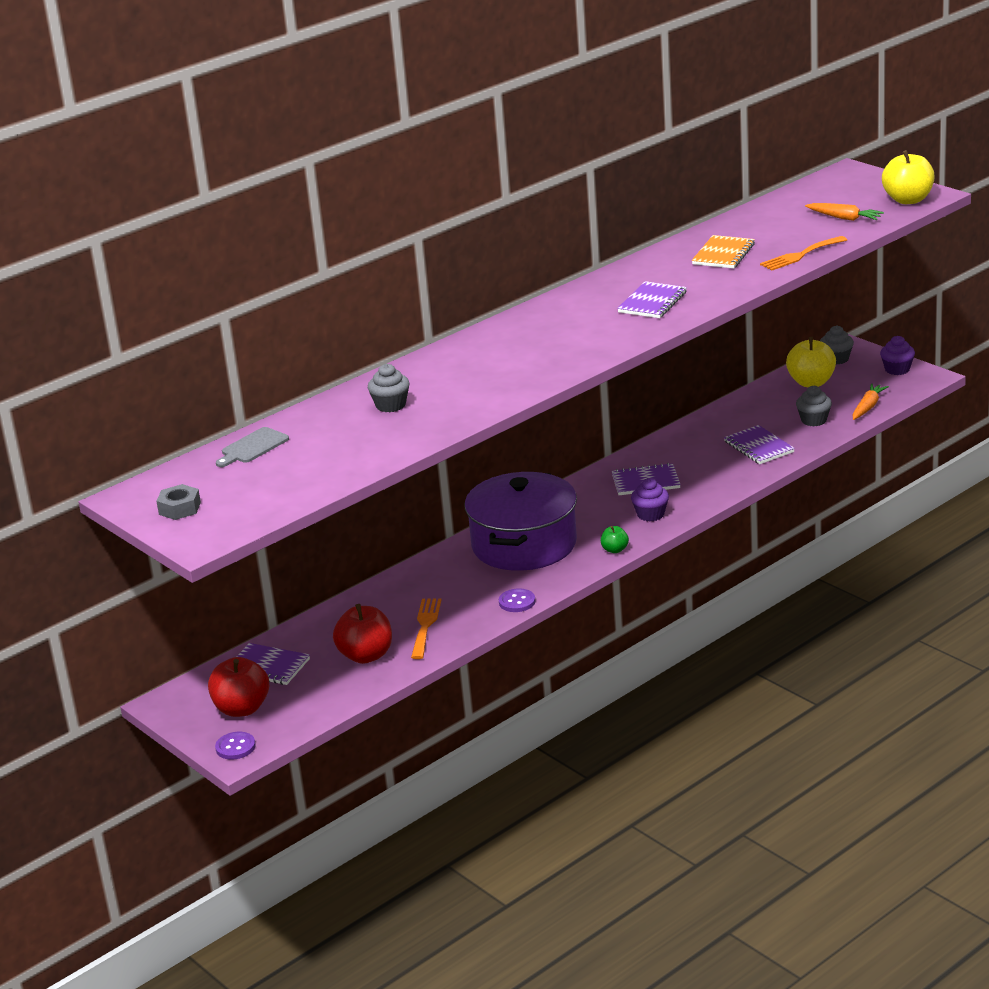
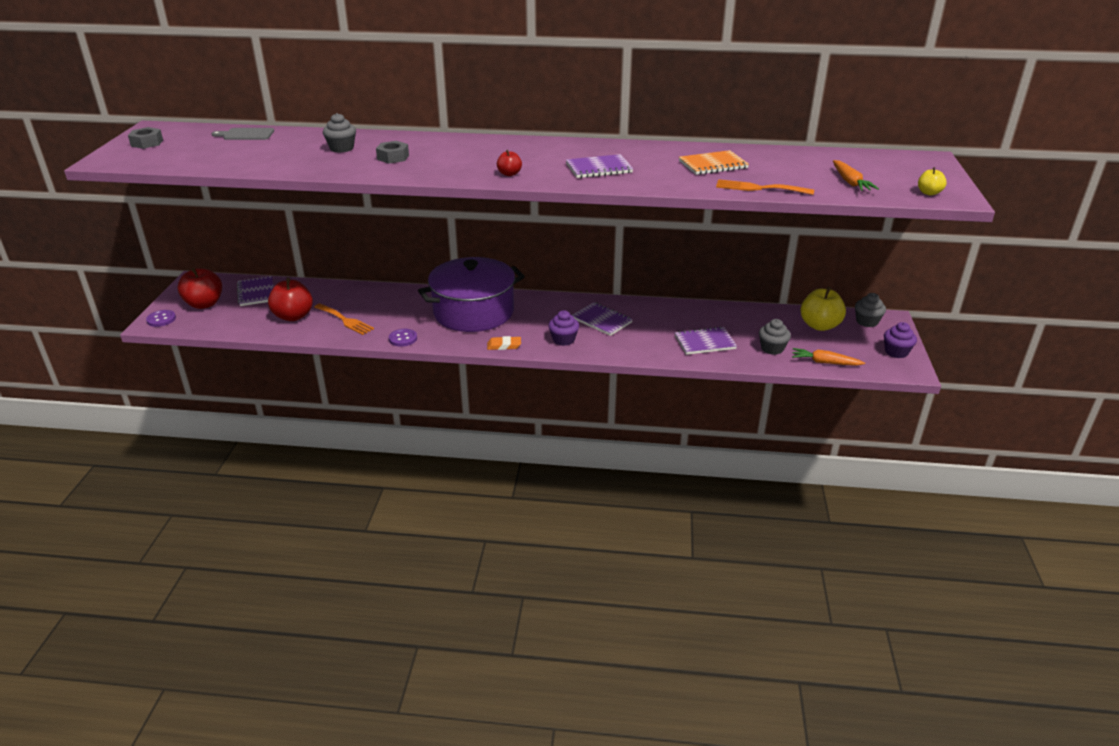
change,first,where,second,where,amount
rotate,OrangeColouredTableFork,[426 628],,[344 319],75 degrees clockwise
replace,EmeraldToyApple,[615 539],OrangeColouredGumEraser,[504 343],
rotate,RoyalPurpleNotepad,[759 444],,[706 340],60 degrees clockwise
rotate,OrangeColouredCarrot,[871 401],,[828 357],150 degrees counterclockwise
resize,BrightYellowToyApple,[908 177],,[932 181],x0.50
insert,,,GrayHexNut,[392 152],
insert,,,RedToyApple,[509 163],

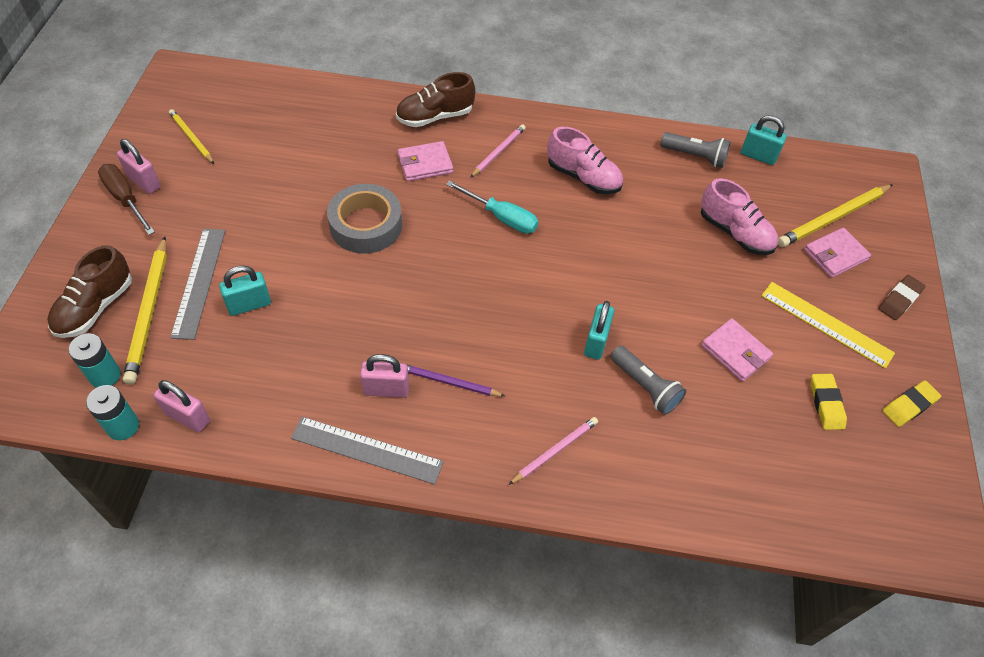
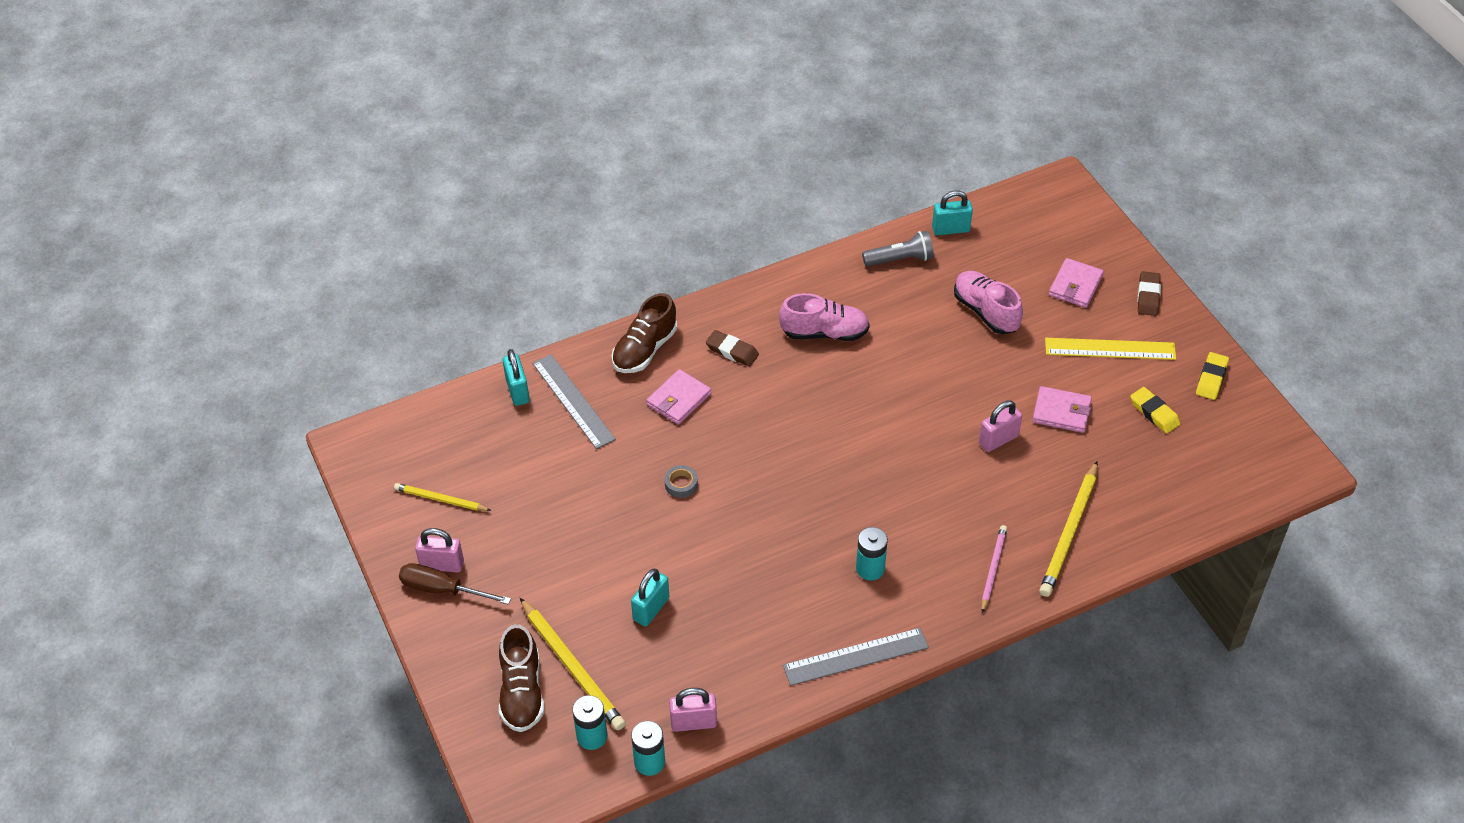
change,first,where,second,where,amount
move,GrayRuler,[198 284],,[574 401],
resize,GrayTape,[364 219],,[681 481],x0.43
move,PinkSmallLock,[384 376],,[1000 426],
replace,RoyalPurpleLeadPencil,[455 380],TealBattery,[872 554],
delete,TealScrewdriver,[492 207],,,
replace,PinkLeadPencil,[498 151],BrownGumEraser,[732 348],
move,TealSmallLock,[599 330],,[516 377],
delete,GrayPocketTorch,[648 380],,,
rotate,PinkSneaker,[739 216],,[988 302],135 degrees counterclockwise
move,BrightYellowLeadPencil,[835 215],,[1068 529],

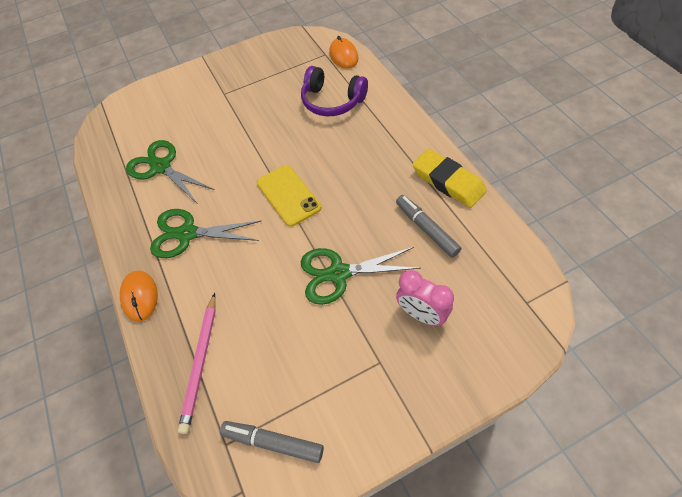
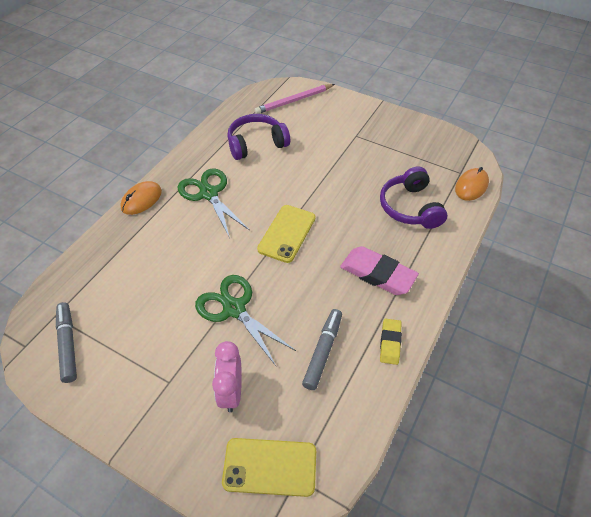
change,first,where,second,where,amount
replace,EmeraldPairOfScissors,[170 171],RoyalPurpleHeadphones,[258 137],
move,PinkLeadPencil,[197 363],,[295 99],
resize,BrightYellowGumEraser,[449 178],,[391 341],x0.57
insert,,,BrightYellowMobilePhone,[269 467],
insert,,,PinkGumEraser,[379 270],

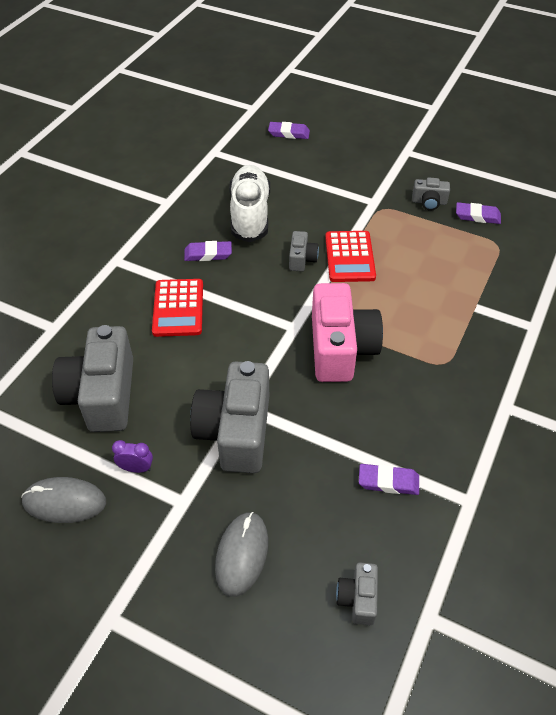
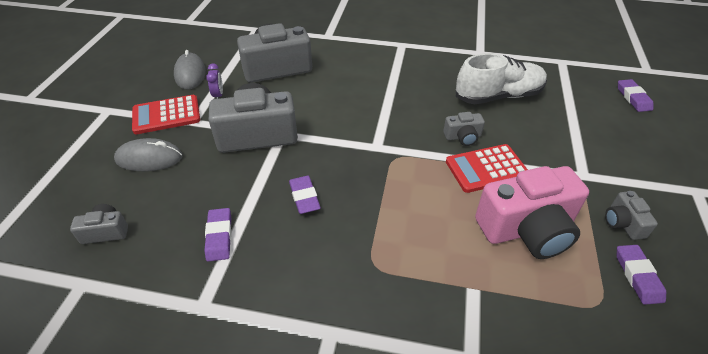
change,first,where,second,where,amount
move,RedAddingMachine,[177 308],,[166 114],
move,RoyalPurpleGumEraser,[208 251],,[305 195],
move,PinkCompactCamera,[347 332],,[532 212],

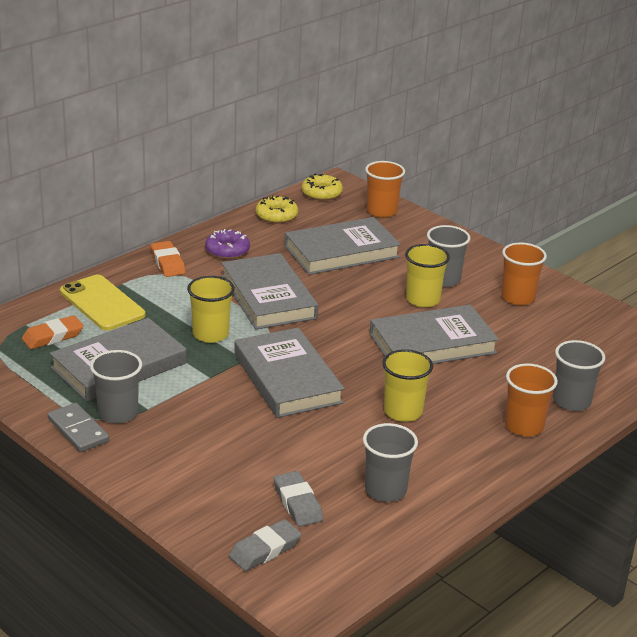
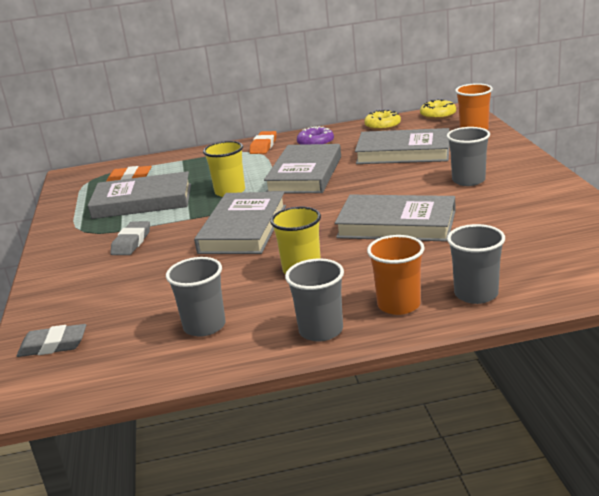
change,first,where,second,where,amount
delete,GrayDominoTile,[78 427],,,
delete,BrightYellowMobilePhone,[102 303],,,
move,GrayTumbler,[116 386],,[314 299],
move,GrayGumEraser,[298 499],,[130 238],
delete,BrightYellowTumbler,[427 275],,,
delete,OrangeColouredTumbler,[524 273],,,

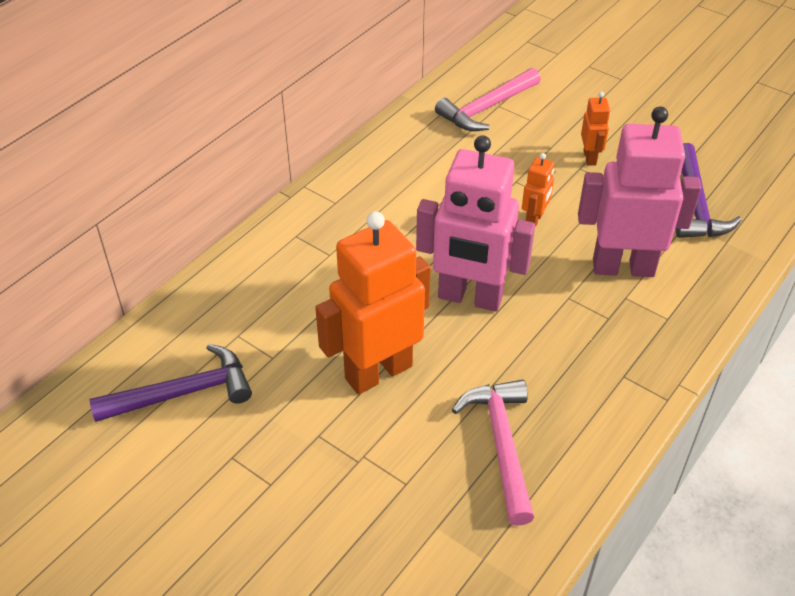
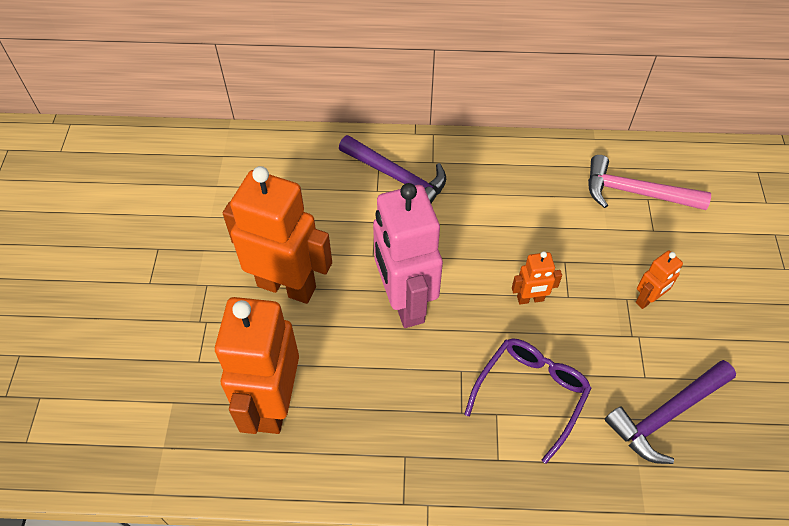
change,first,where,second,where,amount
move,RoyalPurpleClawHammer,[170 383],,[392 169],
replace,PinkClawHammer,[493 453],OrangeColouredToyRobot,[257 365],
replace,PinkToyRobot,[639 191],RoyalPurpleSpectacles,[528 401],

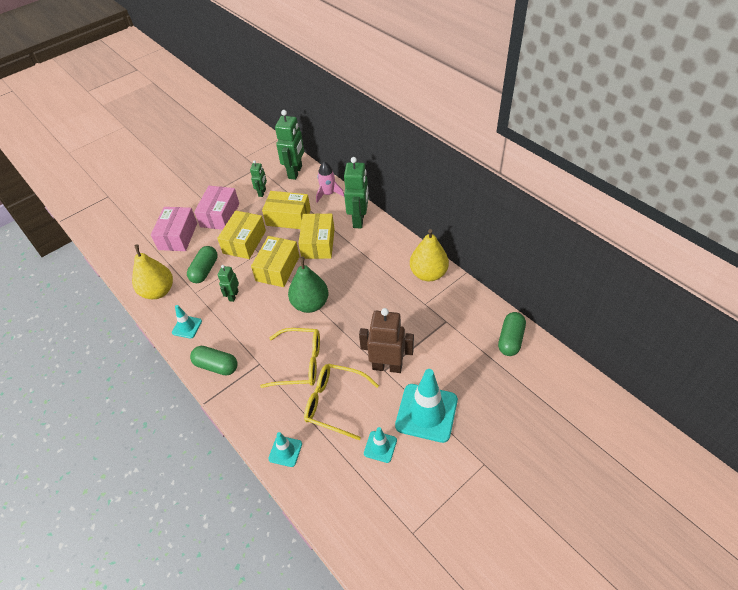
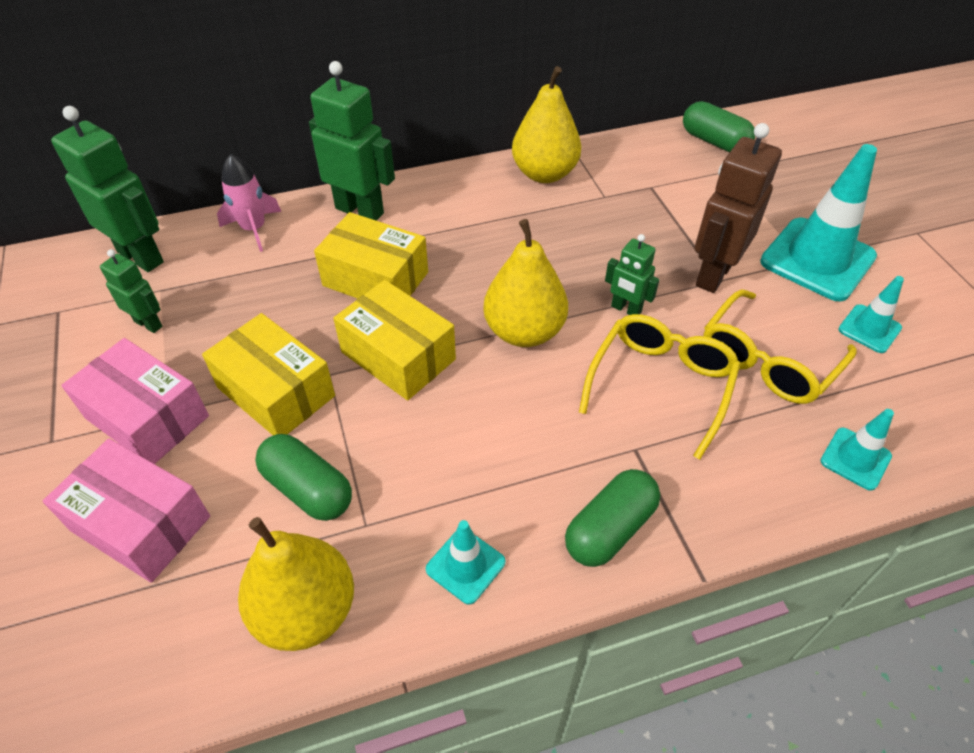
change,first,where,second,where,amount
move,EmeraldToyRobot,[228 283],,[632 274],
delete,BrightYellowBox,[286 210],,,
recolor,EmeraldToyPear,[308 285],BrightYellowToyPear,[525 283],

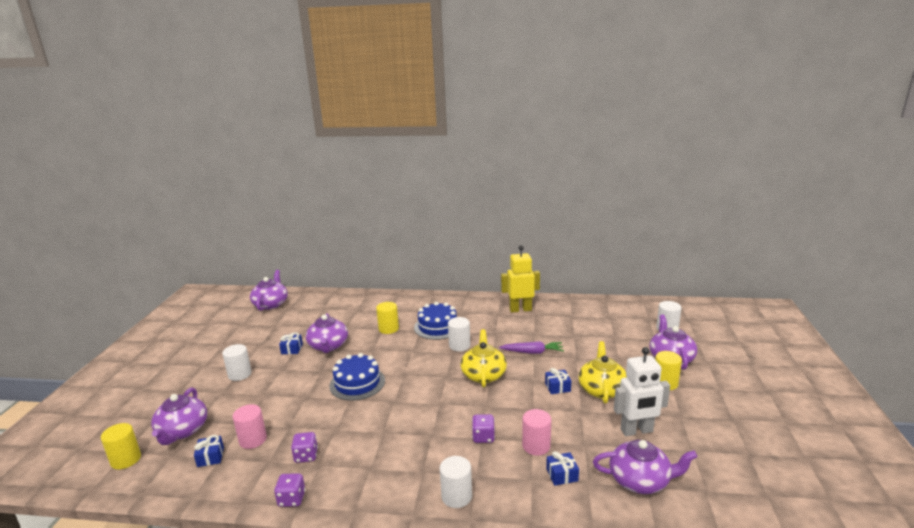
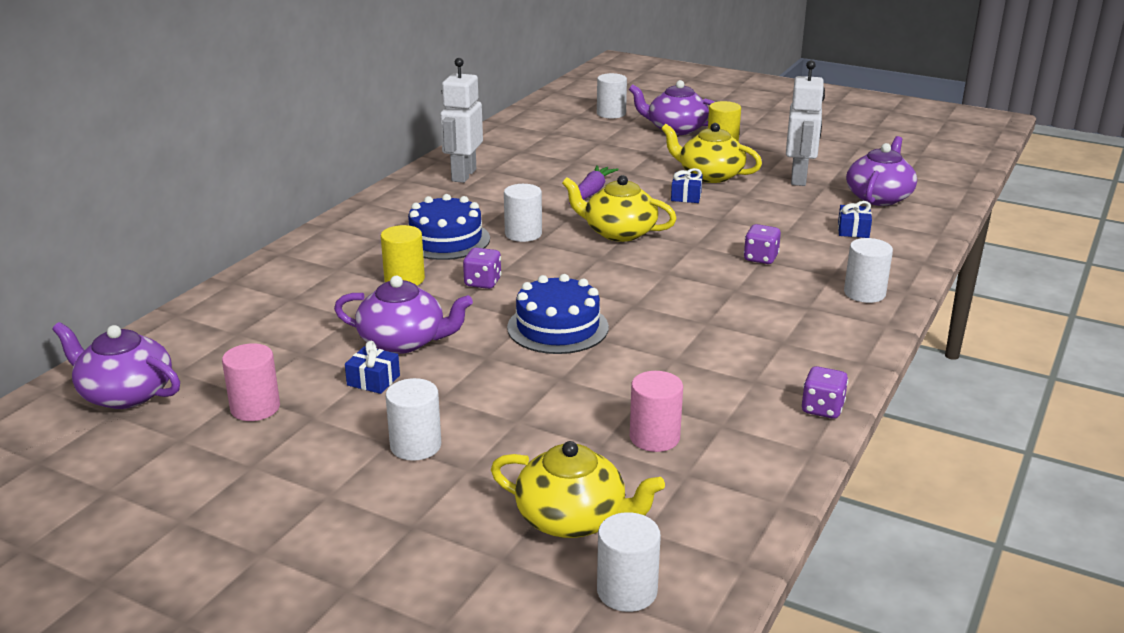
change,first,where,second,where,amount
recolor,BrightYellowSolidCylinder,[121 446],PureWhiteSolidCylinder,[629 562],
recolor,RoyalPurpleTeaPot,[179 416],BrightYellowTeaPot,[578 489],
delete,CobaltWrappedGift,[209 451],,,
move,RoyalPurpleDie,[304 447],,[482 268],
recolor,BrightYellowToyRobot,[520 279],PureWhiteToyRobot,[461 120],
move,PinkSolidCylinder,[536 432],,[251 382],

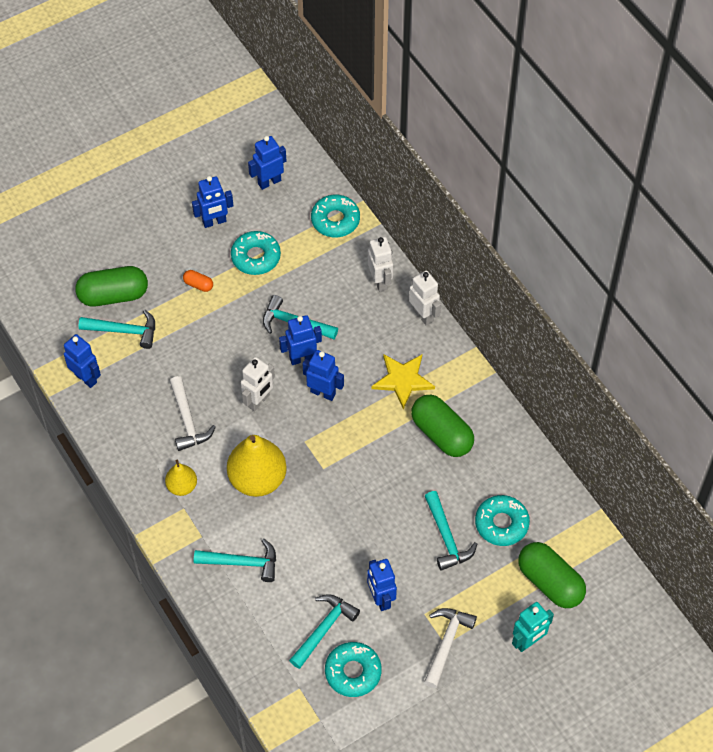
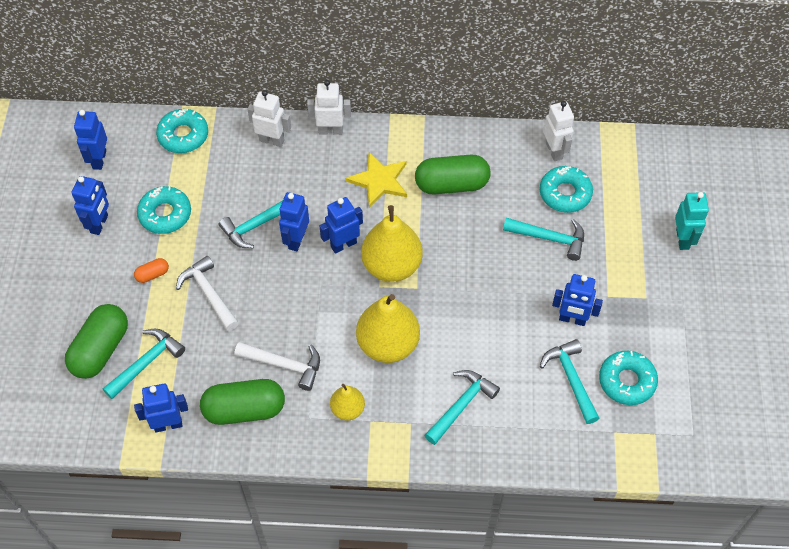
change,first,where,second,where,amount
move,PureWhiteToyRobot,[258 384],,[558 131],
move,PureWhiteClawHammer,[450 648],,[207 293],
move,EmeraldCapsule,[552 575],,[242 402],
insert,,,BrightYellowToyPear,[392 243],

